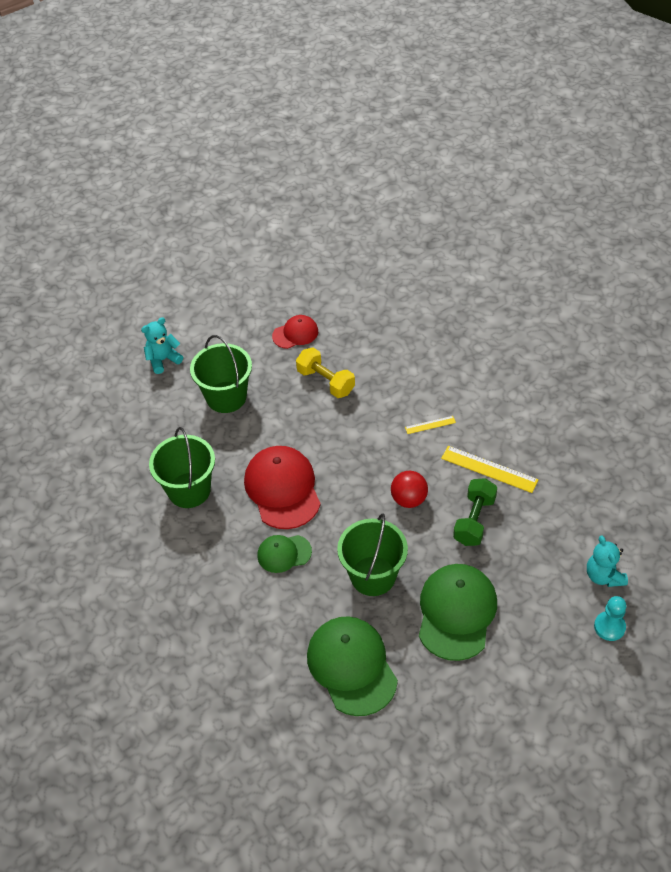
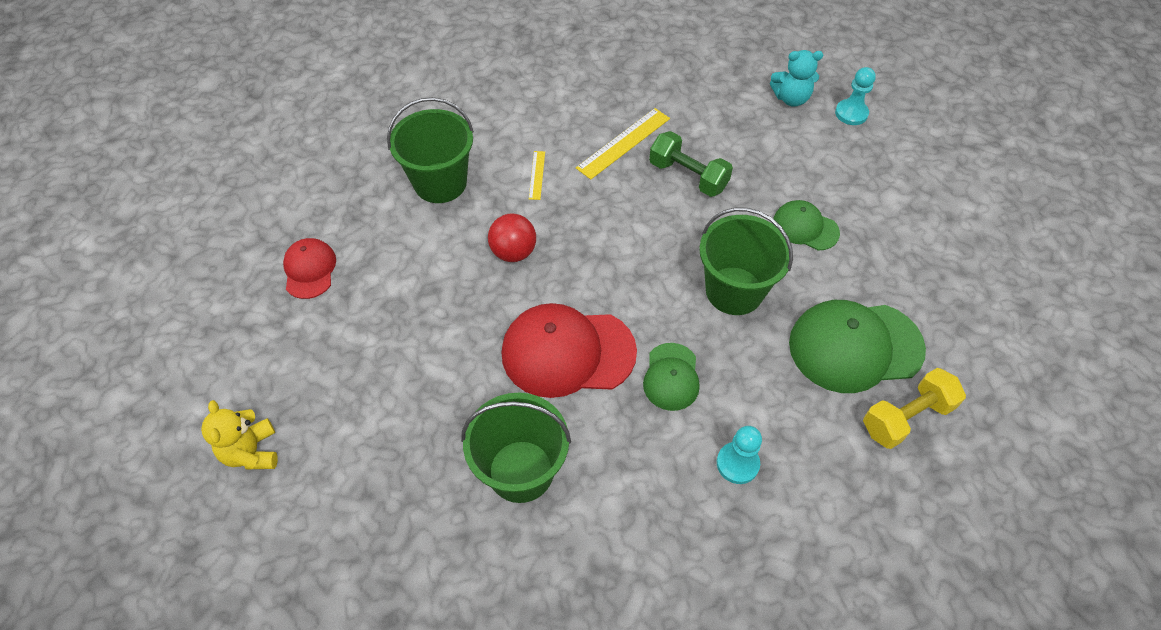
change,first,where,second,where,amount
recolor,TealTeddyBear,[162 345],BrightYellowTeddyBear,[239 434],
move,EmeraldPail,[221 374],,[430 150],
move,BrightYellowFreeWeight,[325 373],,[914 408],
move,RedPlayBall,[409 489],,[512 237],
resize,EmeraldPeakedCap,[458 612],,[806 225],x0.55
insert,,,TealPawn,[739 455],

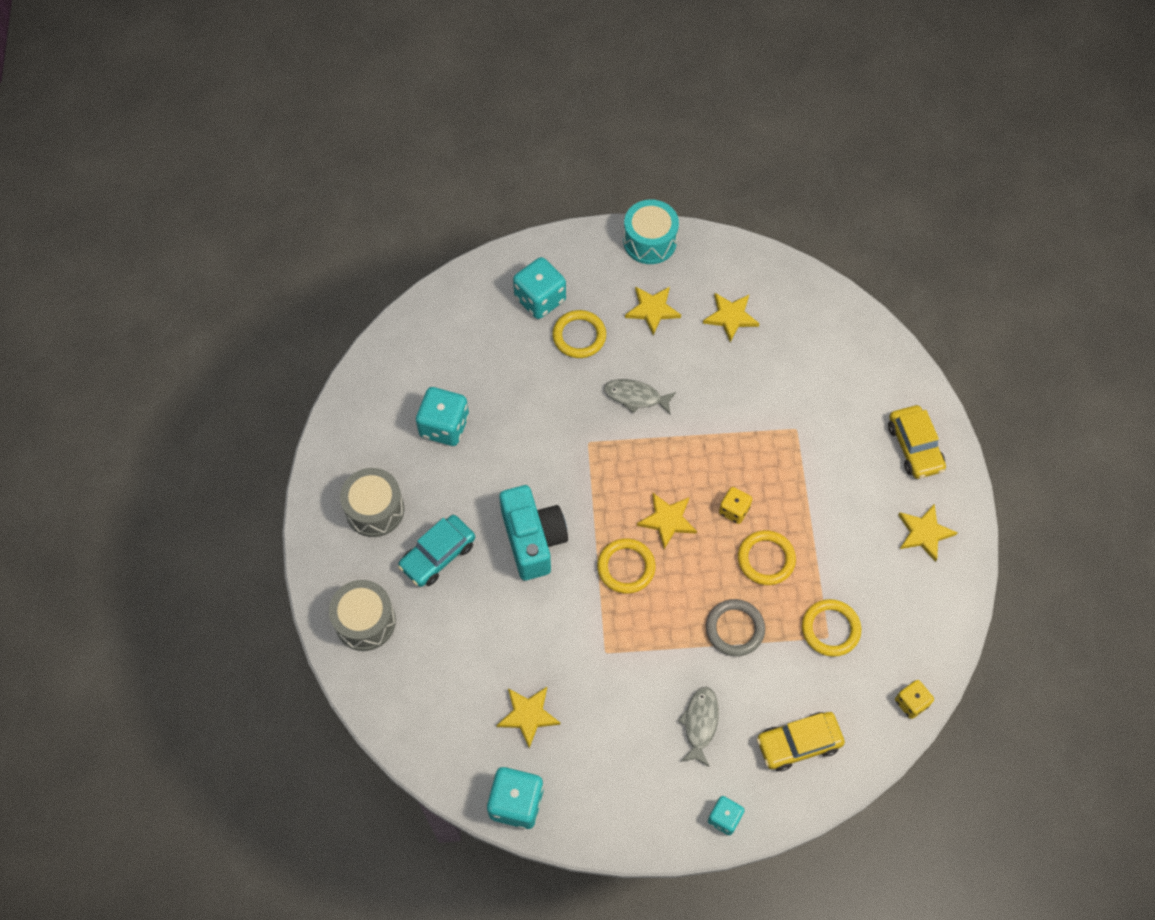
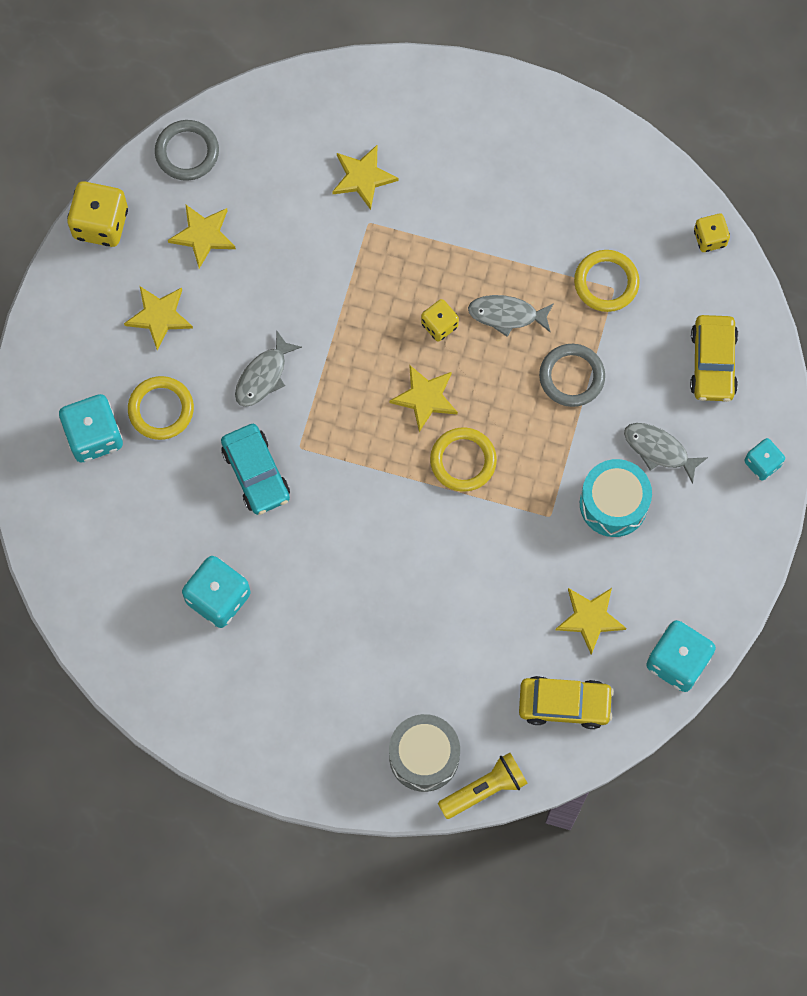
change,first,where,second,where,amount
delete,GraySnareDrum,[372 502],,,
move,TealCar,[436 551],,[255 469],
delete,TealCompactCamera,[533 532],,,
move,TealSnareDrum,[651 232],,[616 498],
replace,BrightYellowRing,[767 557],GrayToyFish,[511 316],
move,BrightYellowCar,[917 442],,[566 702],
move,BrightYellowStarShape,[928 533],,[365 177],
insert,,,BrightYellowDie,[97 214],
insert,,,GrayRing,[187 150],
insert,,,BrightYellowPocketTorch,[483 786],

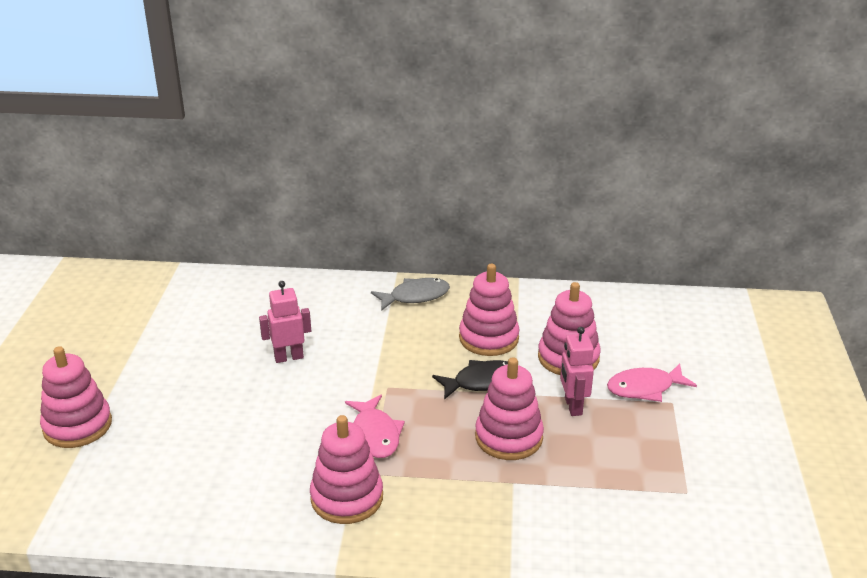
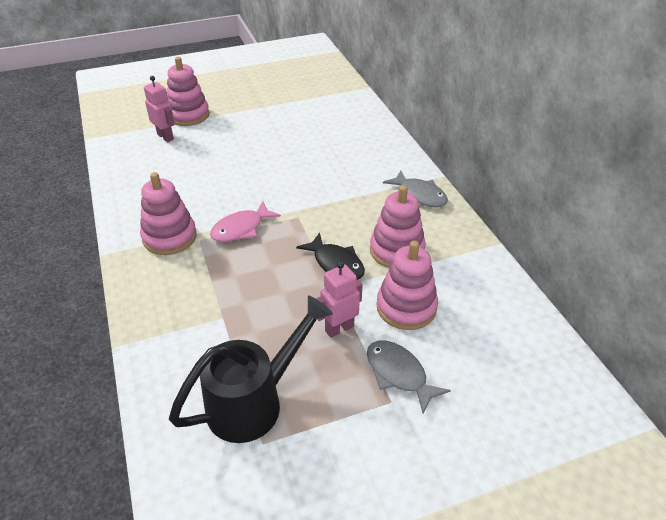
change,first,where,second,where,amount
move,PinkToyRobot,[285 322],,[159 109],
delete,PinkStackingRings,[509 408],,,
recolor,PinkToyFish,[652 382],GrayToyFish,[409 377],
insert,,,JetBlackSprinklingCan,[251 369],

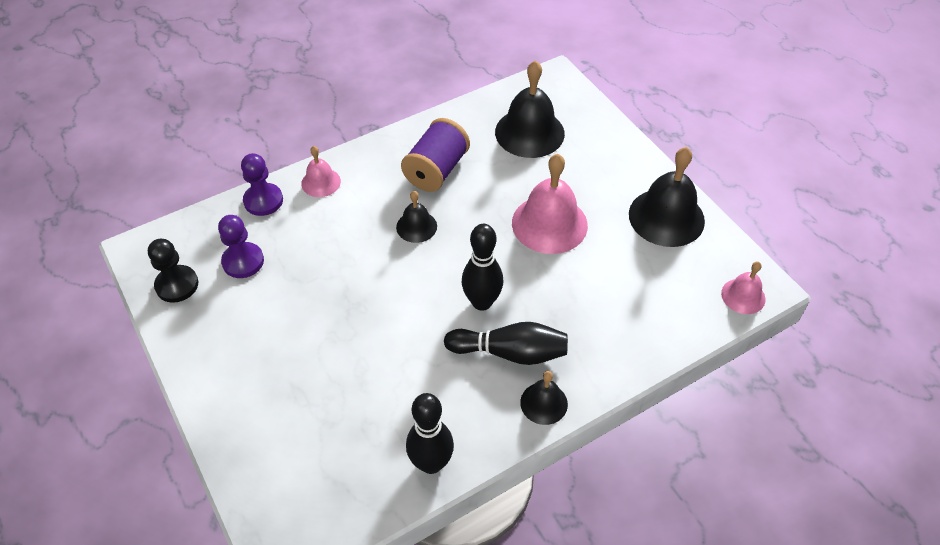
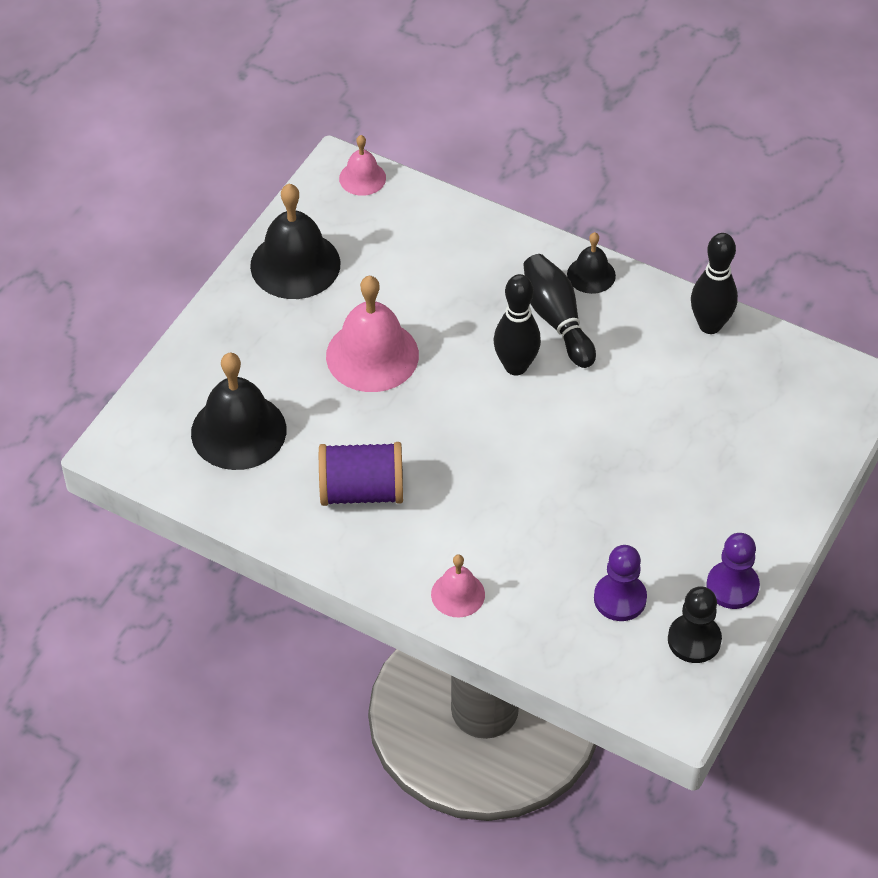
change,first,where,second,where,amount
move,RoyalPurplePawn,[262 184],,[733 571],
delete,JetBlackBell,[416 217],,,

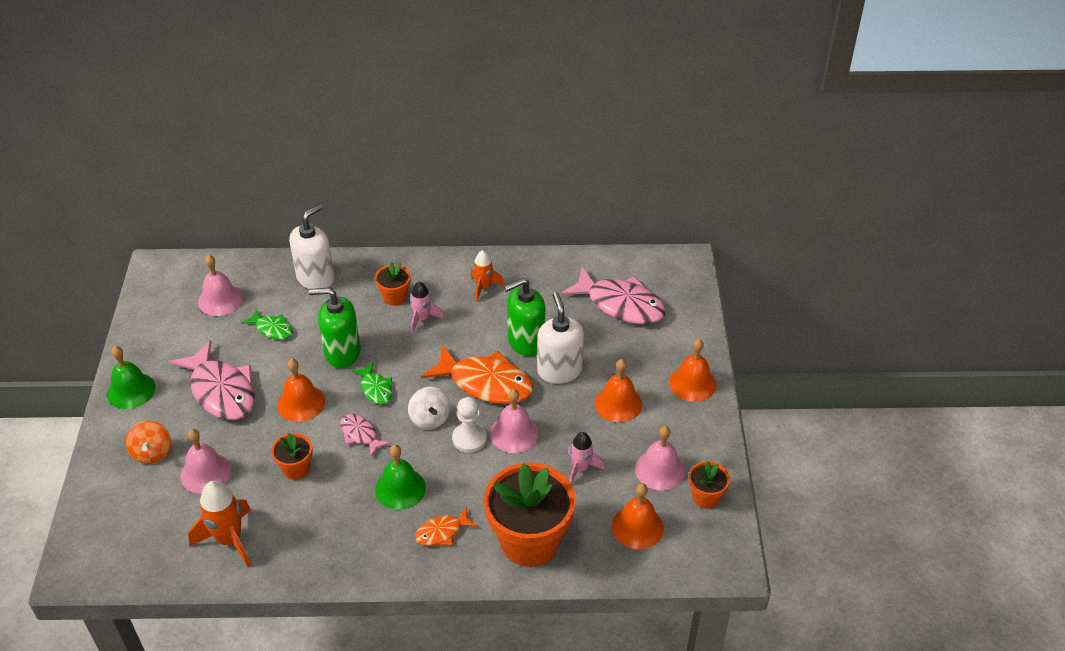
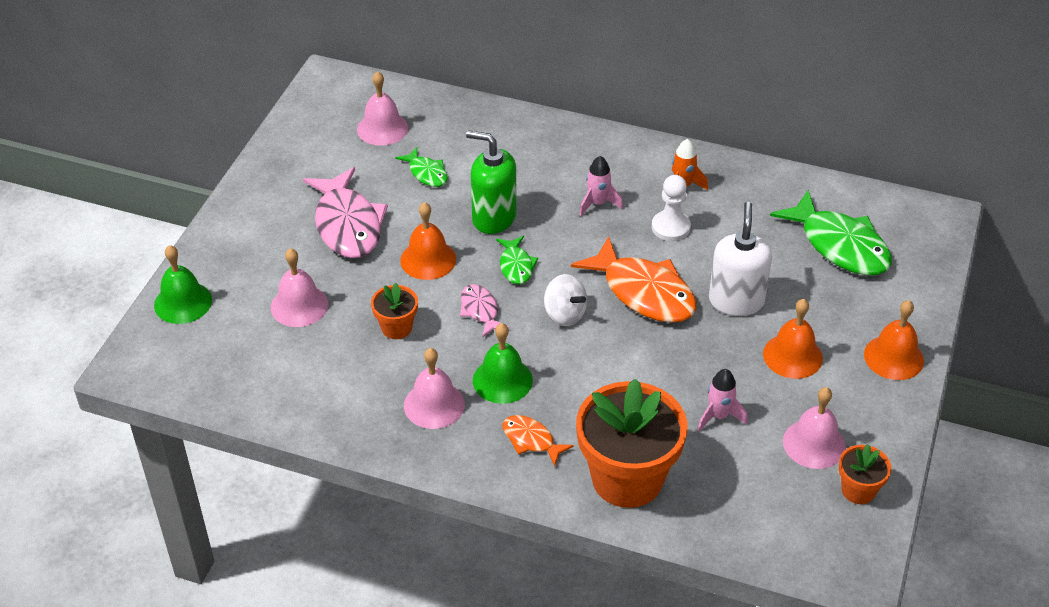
change,first,where,second,where,amount
move,EmeraldBell,[131 377],,[183 284],
delete,OrangeColouredToyTop,[148 442],,,
delete,OrangeColouredSpaceship,[219 524],,,
delete,PureWhiteSoapDispenser,[312 246],,,
delete,OrangeColouredPlantPot,[393 284],,,
rotate,PureWhiteToyTop,[429 408],,[565 300],45 degrees counterclockwise
rotate,OrangeColouredToyFish,[446 526],,[538 441],45 degrees clockwise
move,PureWhitePawn,[469 425],,[671 208],
move,PinkBell,[514 421],,[434 388],
delete,EmeraldSoapDispenser,[525 317],,,
recolor,PinkToyFish,[613 295],EmeraldToyFish,[831 232],
delete,OrangeColouredBell,[638 516],,,

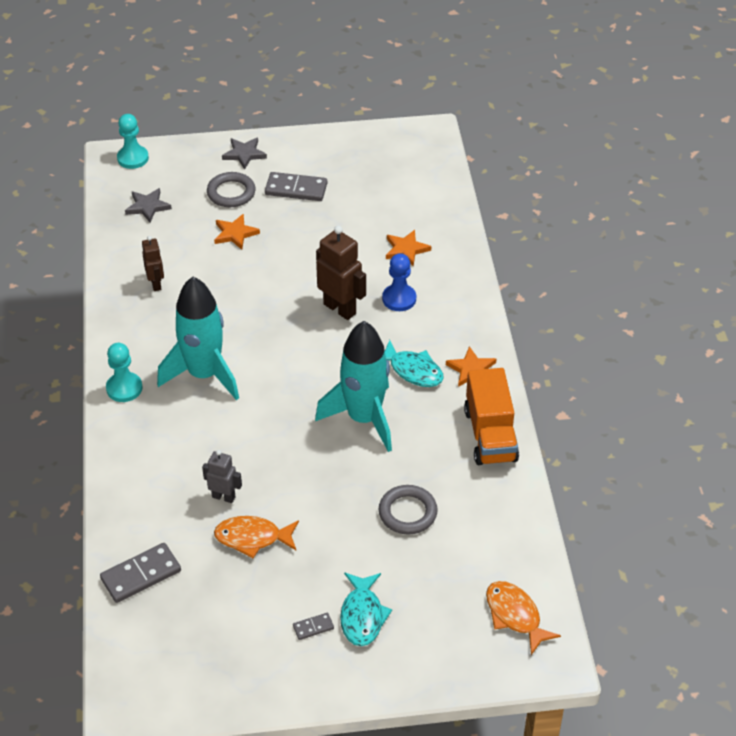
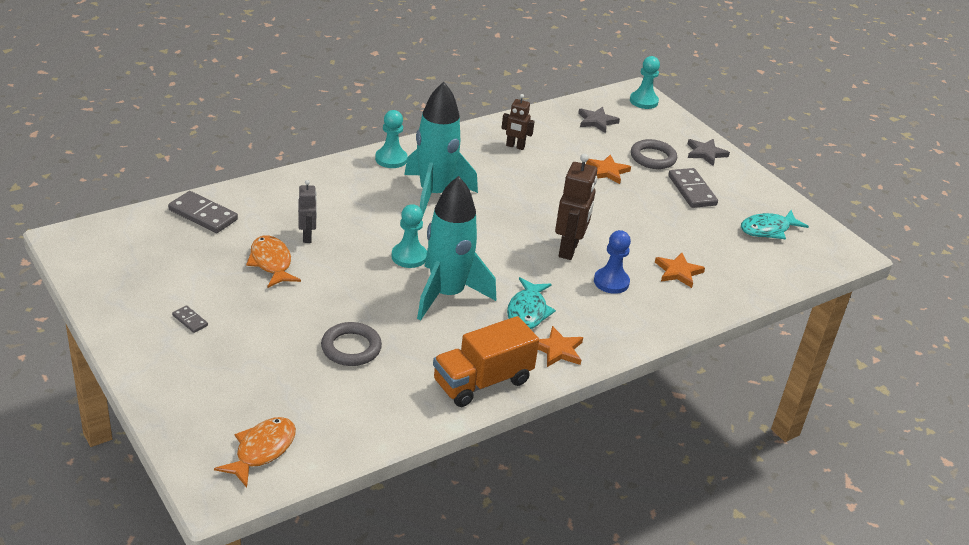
change,first,where,second,where,amount
rotate,BrownToyRobot,[153 263],,[518 122],60 degrees clockwise
move,TealToyFish,[366 609],,[775 224],
insert,,,TealPawn,[409 236],

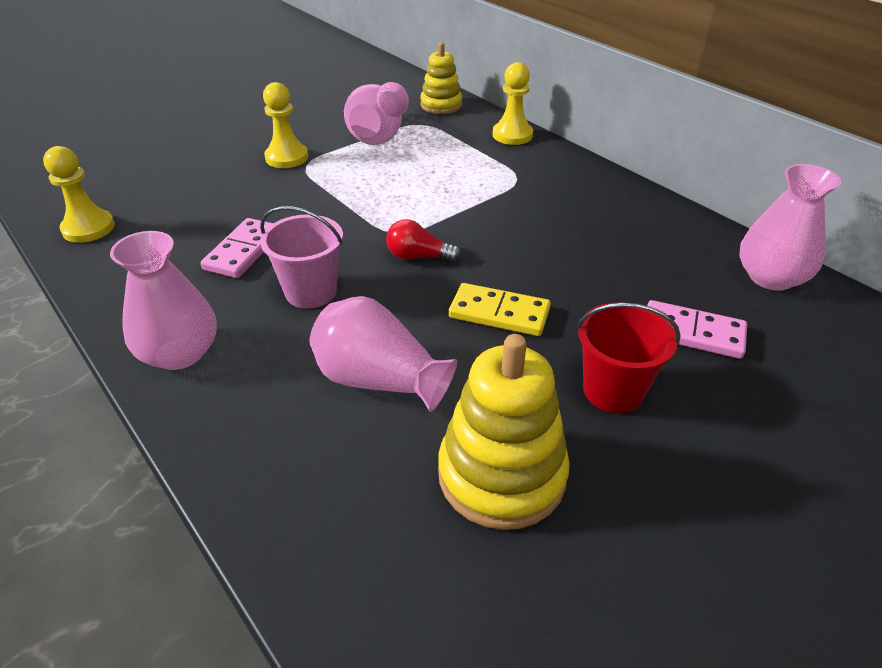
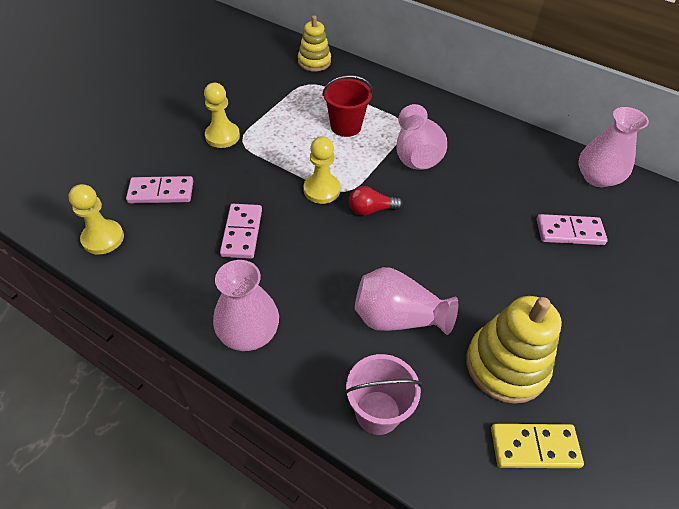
change,first,where,second,where,amount
move,PinkPail,[301 257],,[383 394],
move,PinkTallVase,[376 113],,[421 137],
move,BrightYellowDominoTile,[500 309],,[537 446],
move,BrightYellowPawn,[513 103],,[322 170],
move,RedPail,[628 358],,[347 106],
insert,,,PinkDominoTile,[159 189],

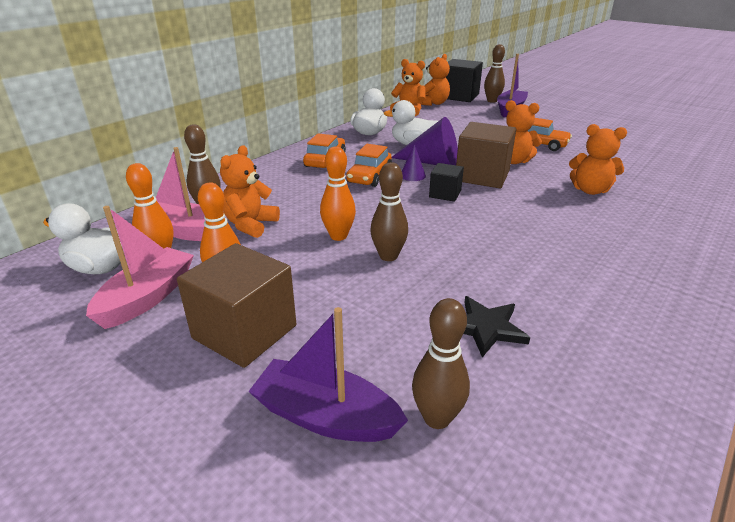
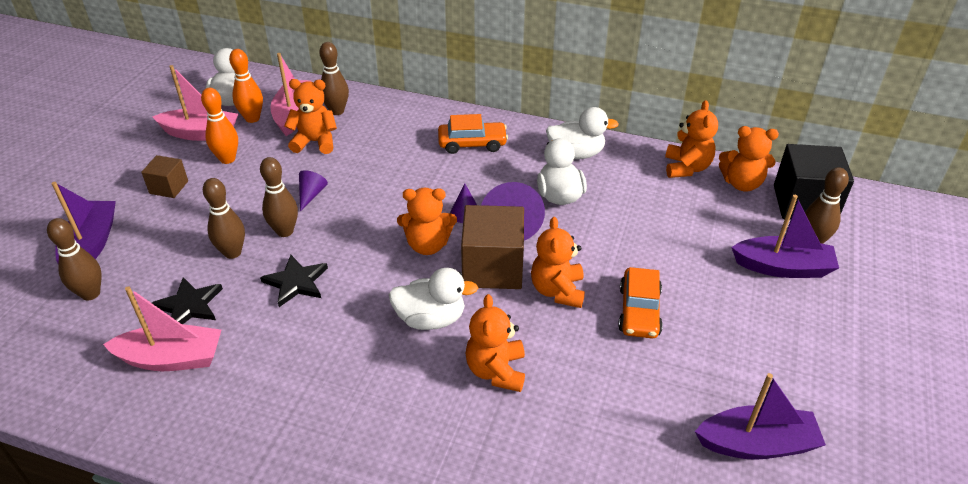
change,first,where,second,where,amount
resize,BrownCube,[236 305],,[164 176],x0.54
replace,OrangeColouredTenpin,[338 193],RoyalPurpleConeShape,[313 190],
delete,OrangeColouredCar,[369 165],,,
replace,JetBlackCube,[446 182],OrangeColouredTeddyBear,[427 221],
insert,,,PinkToyBoat,[162 328],
insert,,,BrownTenpin,[224 218],
insert,,,JetBlackStarShape,[294 281],
insert,,,PureWhiteDuck,[433 299],
insert,,,RoyalPurpleToyBoat,[760 416],

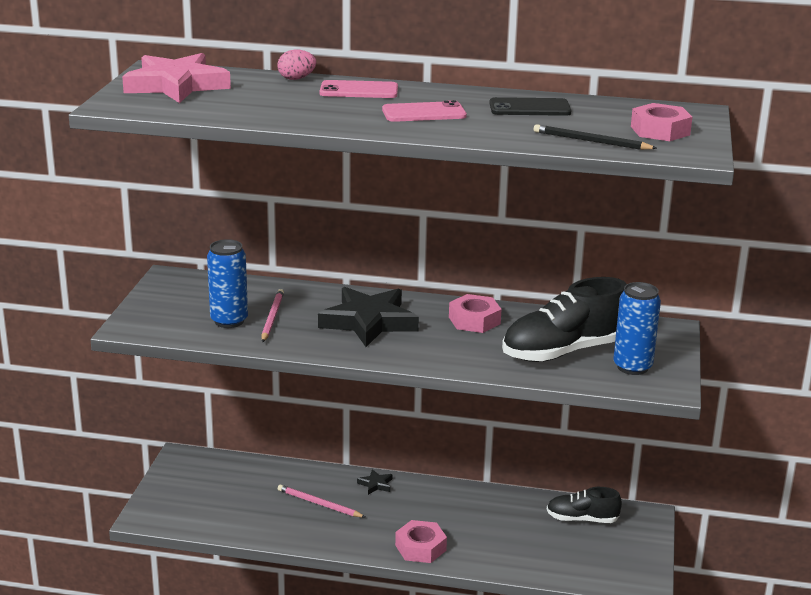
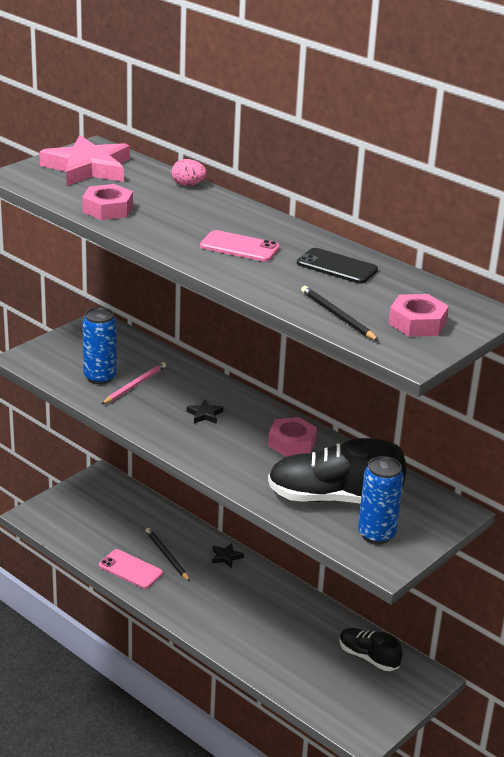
change,first,where,second,where,amount
recolor,PinkLeadPencil,[321 501],JetBlackLeadPencil,[167 555],
resize,JetBlackStarShape,[368 317],,[205 412],x0.40
move,PinkMobilePhone,[359 89],,[131 569],
move,PinkHexNut,[421 541],,[107 202],

